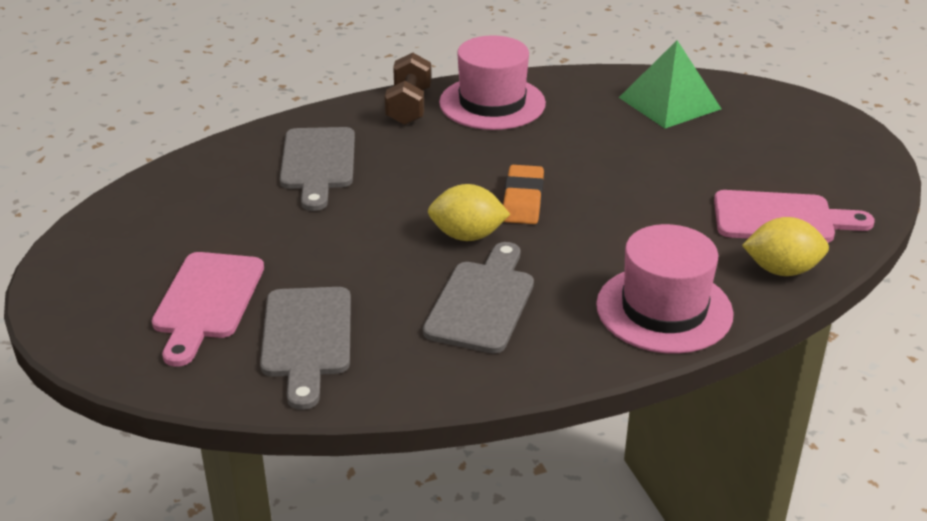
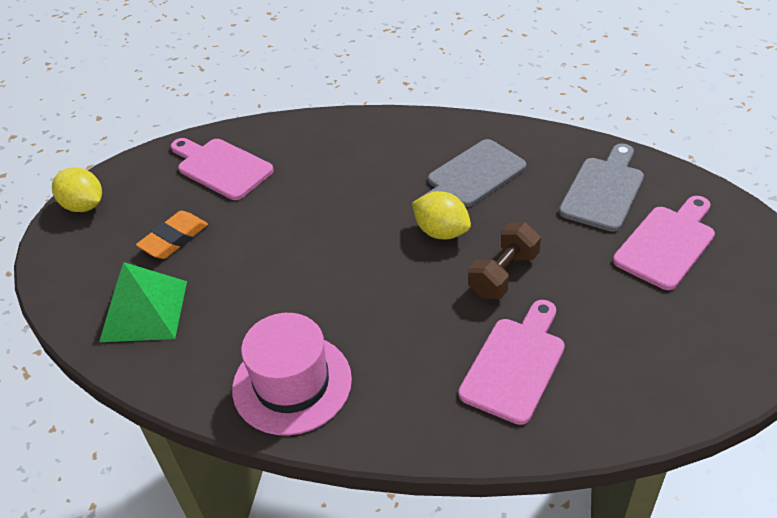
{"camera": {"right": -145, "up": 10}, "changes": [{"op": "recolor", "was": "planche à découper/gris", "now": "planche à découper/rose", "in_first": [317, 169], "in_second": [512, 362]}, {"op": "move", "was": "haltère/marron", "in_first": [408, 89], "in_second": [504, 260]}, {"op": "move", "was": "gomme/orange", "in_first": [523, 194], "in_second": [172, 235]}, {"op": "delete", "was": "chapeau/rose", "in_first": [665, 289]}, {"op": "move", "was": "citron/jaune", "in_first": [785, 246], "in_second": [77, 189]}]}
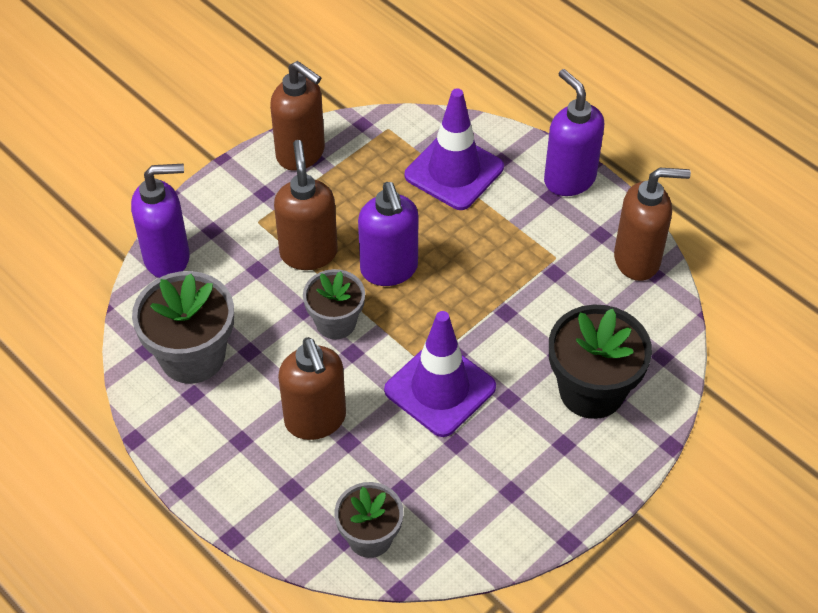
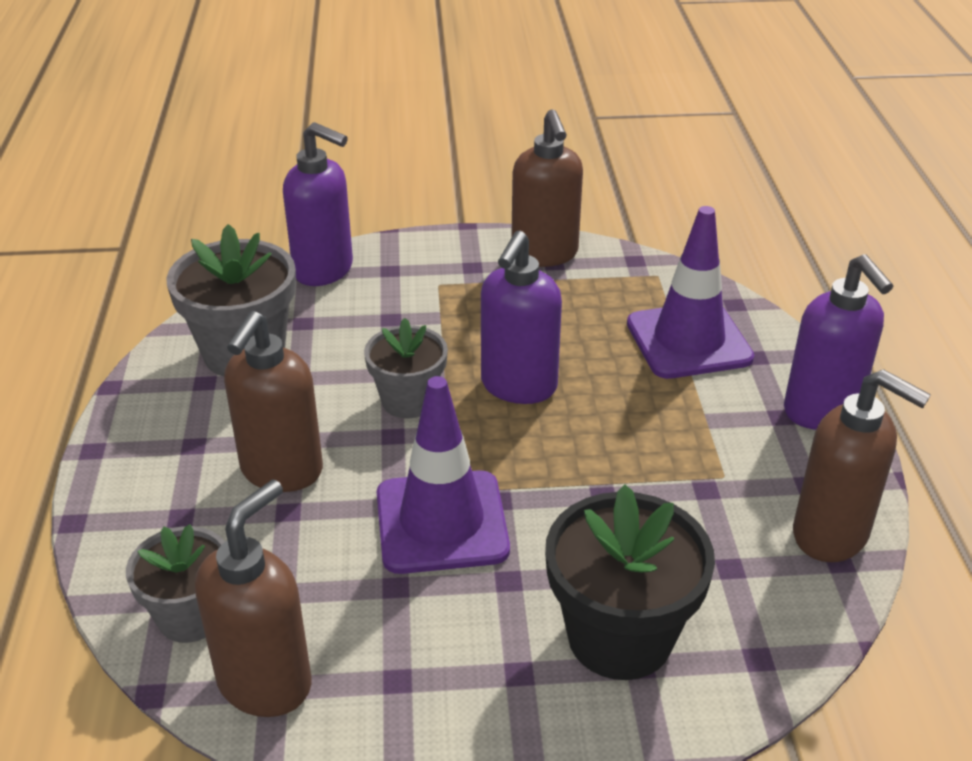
{"camera": {"right": 40, "up": -15}, "changes": [{"op": "move", "was": "distributeur de savon/marron", "in_first": [306, 205], "in_second": [253, 598]}, {"op": "rotate", "was": "distributeur de savon/violet", "in_first": [574, 132], "in_second": [838, 342], "clockwise": 150}]}
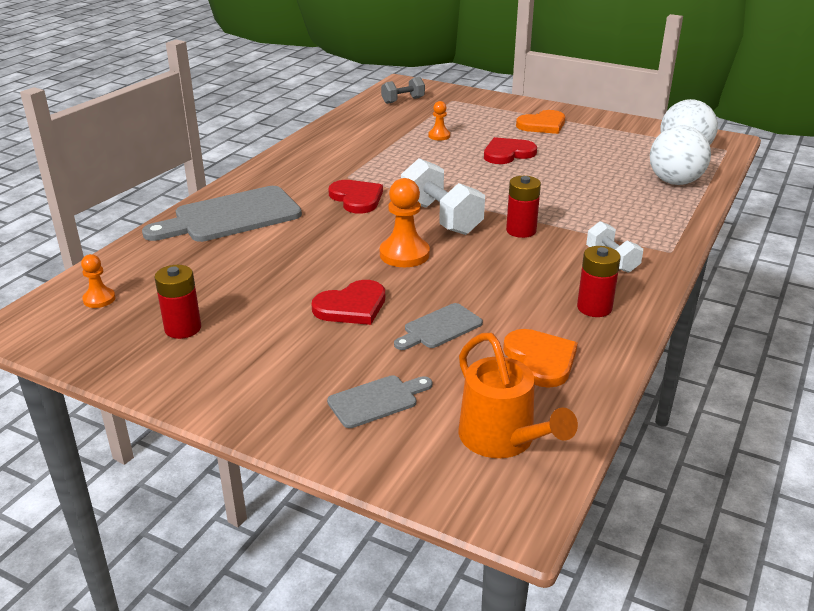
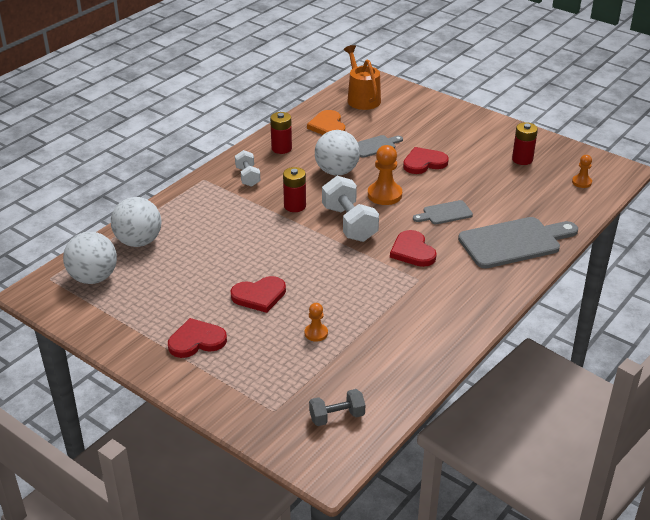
{"camera": {"right": -170, "up": 5}, "changes": [{"op": "move", "was": "planche à découper/gris", "in_first": [379, 401], "in_second": [443, 212]}, {"op": "recolor", "was": "cœur/orange", "now": "cœur/rouge", "in_first": [540, 122], "in_second": [197, 338]}, {"op": "insert", "now": "balle/blanc", "in_second": [337, 153]}]}
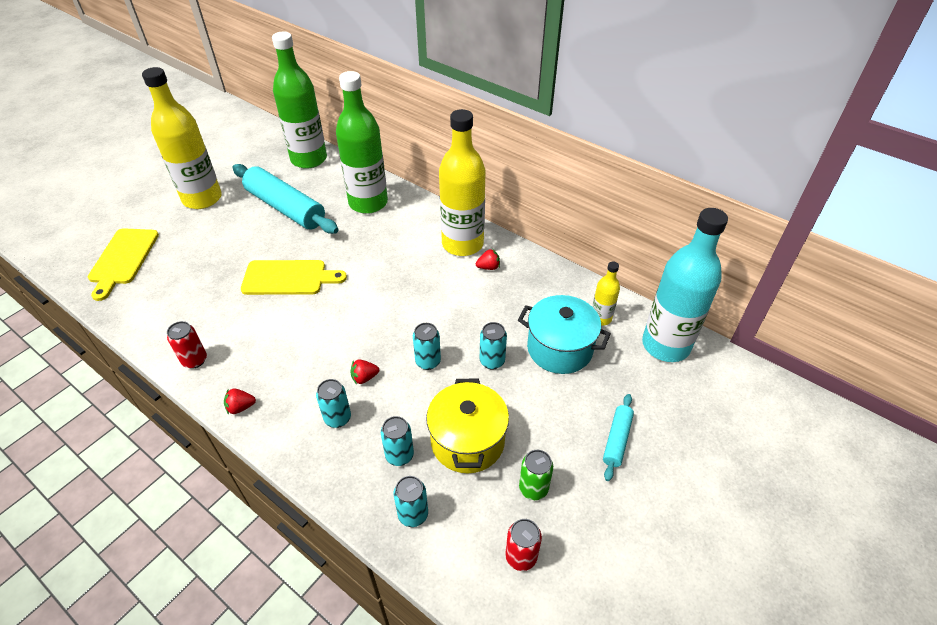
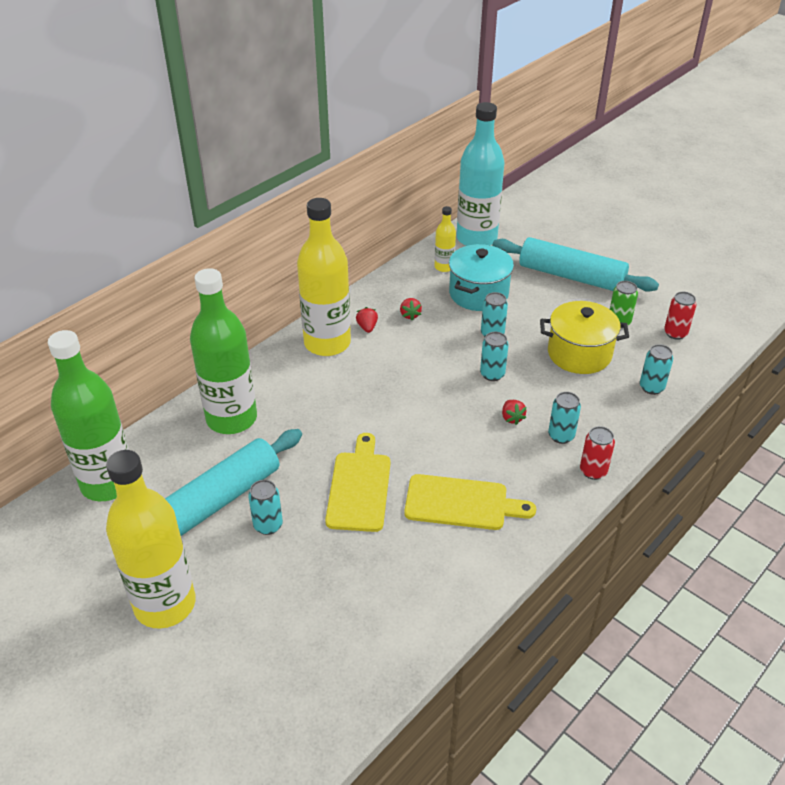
{"camera": {"right": -85, "up": -5}, "changes": [{"op": "move", "was": "planche à découper/jaune", "in_first": [123, 264], "in_second": [470, 502]}, {"op": "move", "was": "canette/rouge", "in_first": [187, 345], "in_second": [597, 453]}, {"op": "move", "was": "fraise/rouge", "in_first": [240, 401], "in_second": [411, 309]}, {"op": "move", "was": "canette/turquoise", "in_first": [397, 441], "in_second": [265, 507]}, {"op": "resize", "was": "rouleau à pâtisserie/turquoise", "in_first": [618, 437], "in_second": [575, 264], "ratio": 2.08}]}
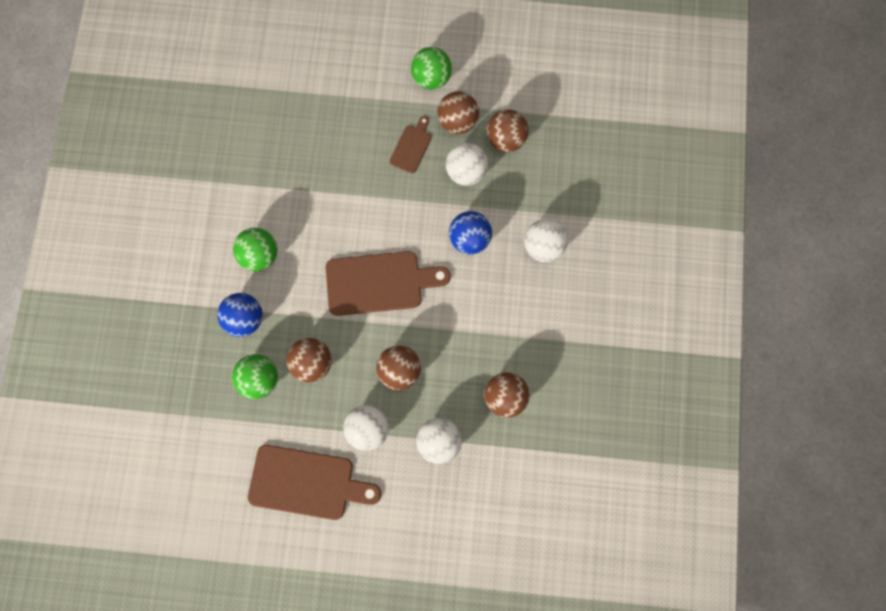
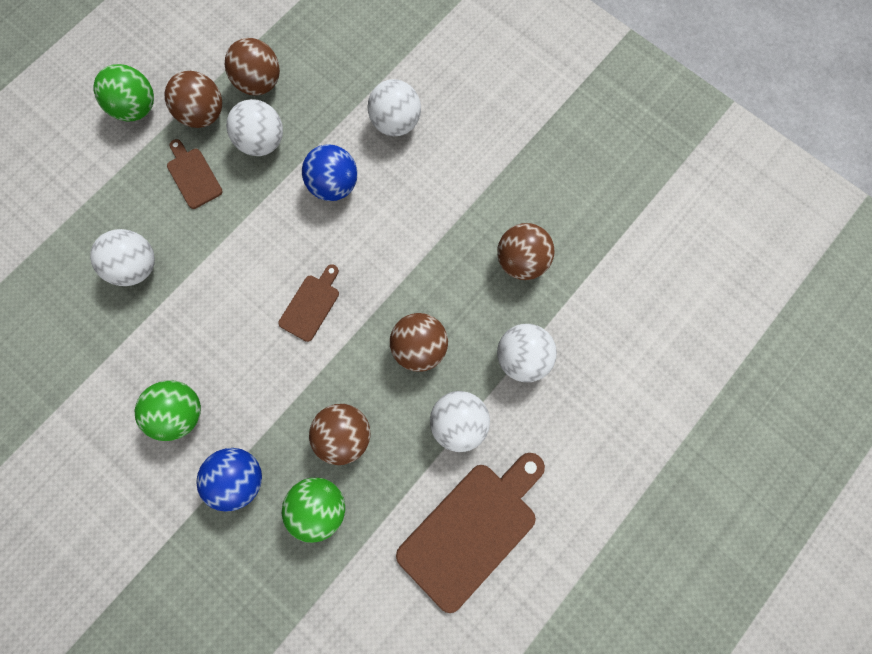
{"camera": {"right": -55, "up": 0}, "changes": [{"op": "resize", "was": "planche à découper/marron", "in_first": [388, 283], "in_second": [308, 303], "ratio": 0.51}, {"op": "insert", "now": "balle/blanc", "in_second": [122, 257]}]}
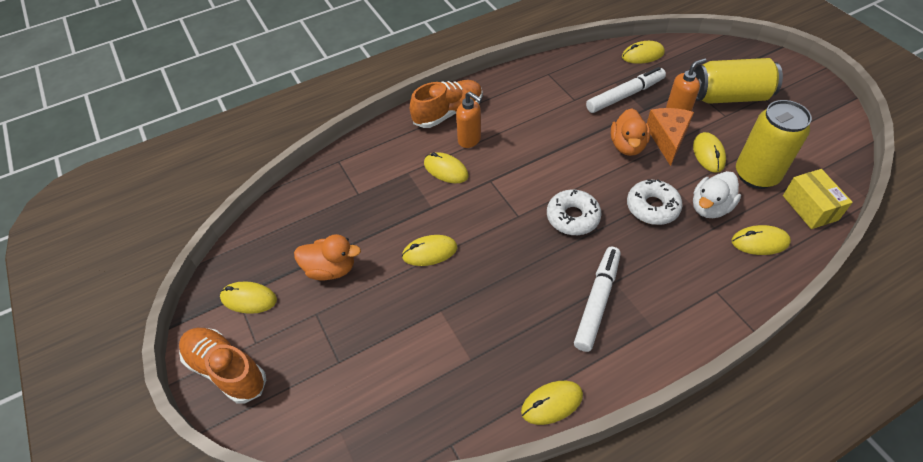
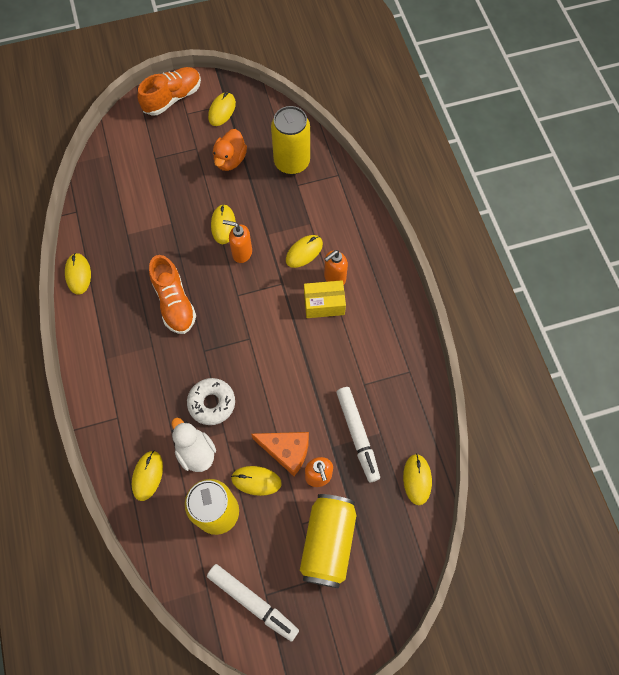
{"camera": {"right": 100, "up": 15}, "changes": [{"op": "move", "was": "chaussure/orange", "in_first": [446, 104], "in_second": [172, 294]}, {"op": "delete", "was": "beignet/blanc", "in_first": [574, 212]}, {"op": "move", "was": "feutre/blanc", "in_first": [597, 299], "in_second": [253, 603]}, {"op": "delete", "was": "canard/orange", "in_first": [630, 132]}, {"op": "move", "was": "boîte/jaune", "in_first": [818, 199], "in_second": [325, 299]}, {"op": "insert", "now": "distributeur de savon/orange", "in_second": [237, 241]}, {"op": "insert", "now": "canette/jaune", "in_second": [290, 140]}]}
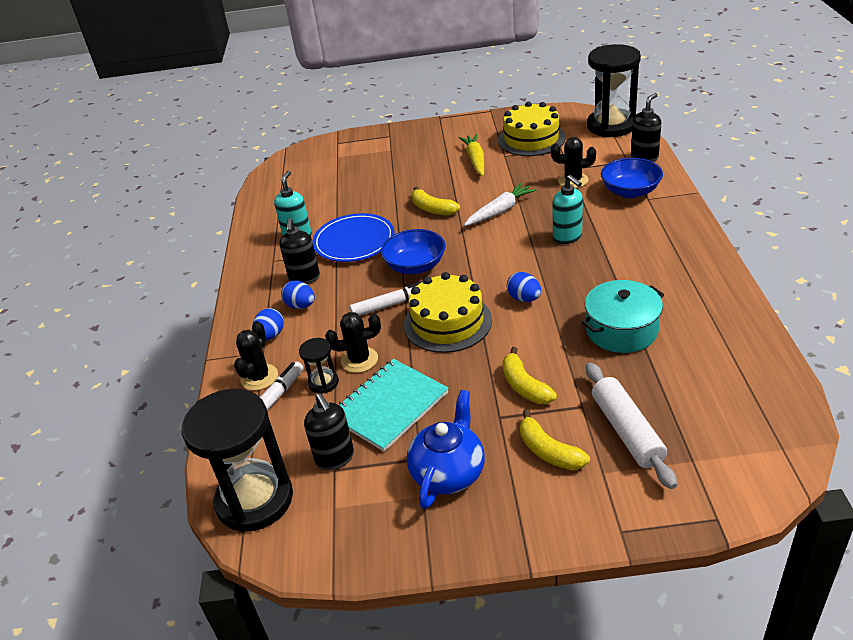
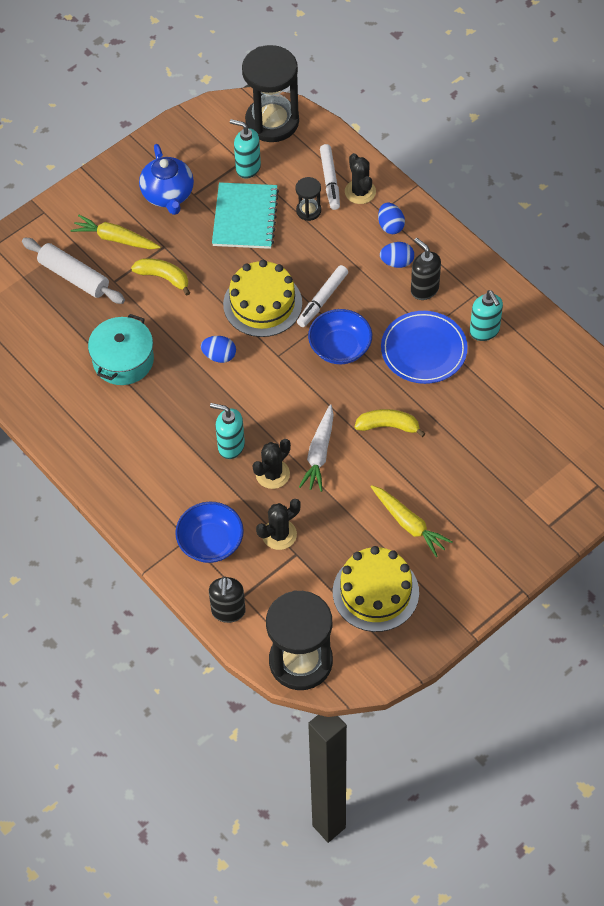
{"camera": {"right": 140, "up": 20}, "changes": [{"op": "recolor", "was": "distributeur de savon/noir", "now": "distributeur de savon/turquoise", "in_first": [329, 431], "in_second": [245, 148]}, {"op": "move", "was": "cactus/noir", "in_first": [353, 342], "in_second": [271, 464]}, {"op": "replace", "was": "banane/jaune", "now": "carotte/jaune", "in_first": [555, 439], "in_second": [115, 232]}]}
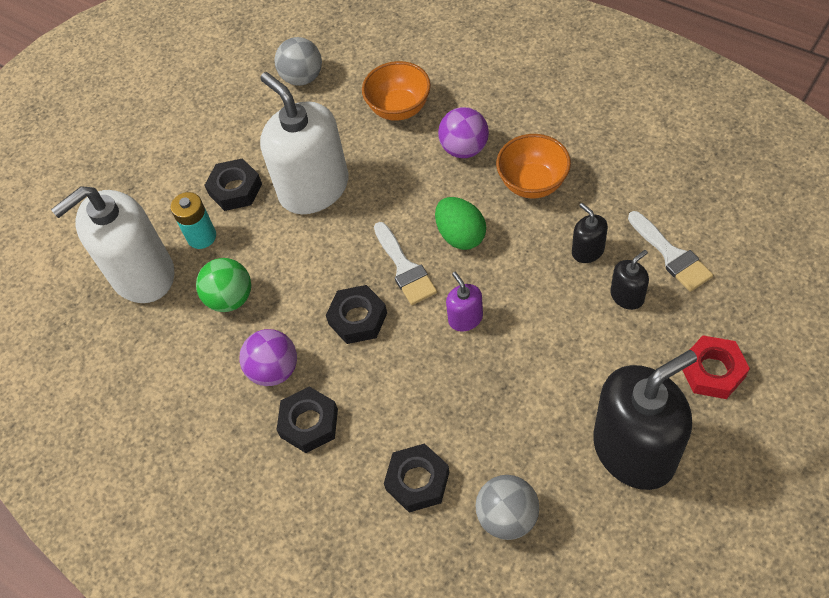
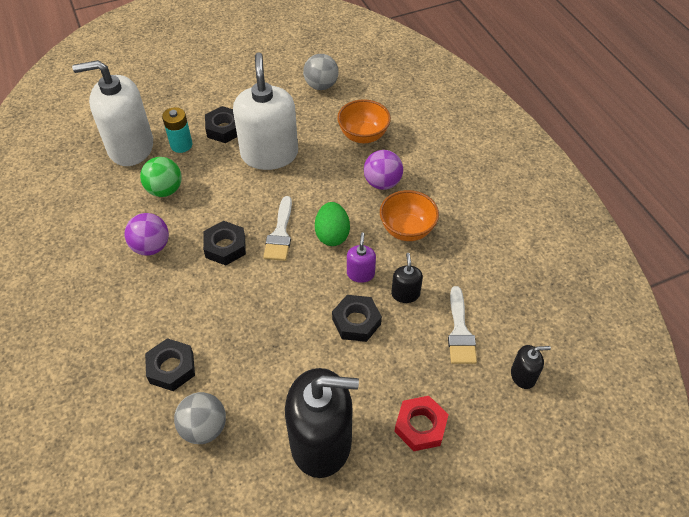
{"camera": {"right": 25, "up": -5}, "changes": [{"op": "move", "was": "écrou/noir", "in_first": [307, 419], "in_second": [357, 318]}, {"op": "move", "was": "distributeur de savon/violet", "in_first": [464, 302], "in_second": [361, 257]}, {"op": "move", "was": "distributeur de savon/noir", "in_first": [629, 280], "in_second": [531, 367]}]}
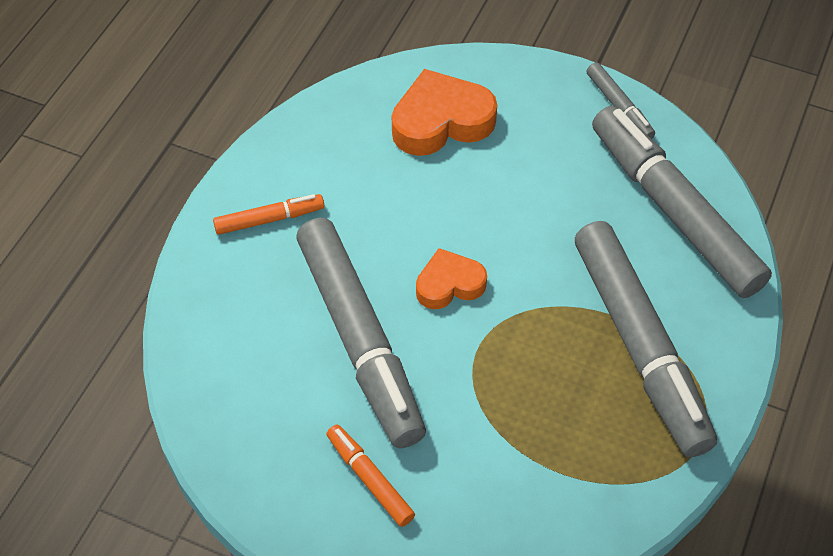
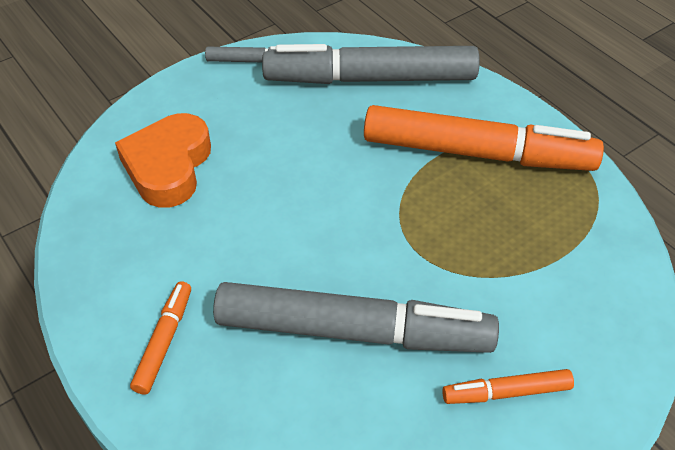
{"camera": {"right": -60, "up": -5}, "changes": [{"op": "delete", "was": "cœur/orange", "in_first": [451, 278]}, {"op": "recolor", "was": "feutre/gris", "now": "feutre/orange", "in_first": [646, 339], "in_second": [484, 138]}]}
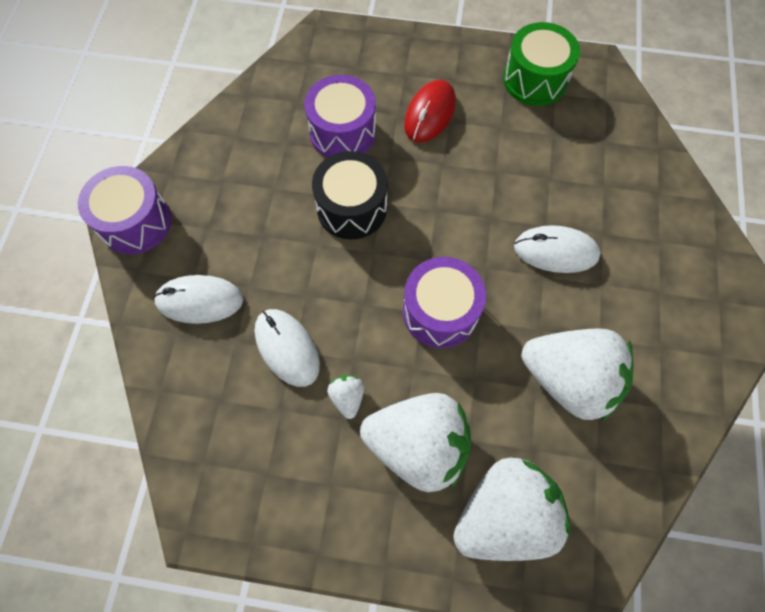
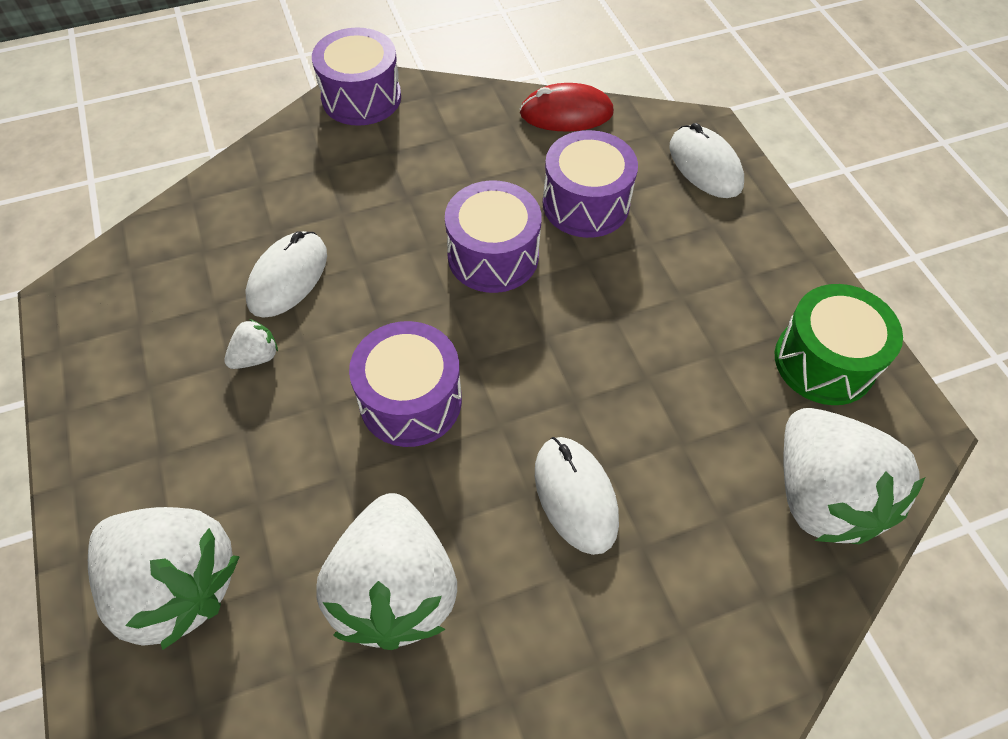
{"camera": {"right": 60, "up": -10}, "changes": [{"op": "move", "was": "souris/blanc", "in_first": [198, 299], "in_second": [707, 160]}, {"op": "recolor", "was": "tambour/noir", "now": "tambour/violet", "in_first": [350, 195], "in_second": [493, 236]}, {"op": "move", "was": "fraise/blanc", "in_first": [415, 442], "in_second": [854, 476]}, {"op": "move", "was": "souris/rouge", "in_first": [430, 111], "in_second": [567, 107]}]}
